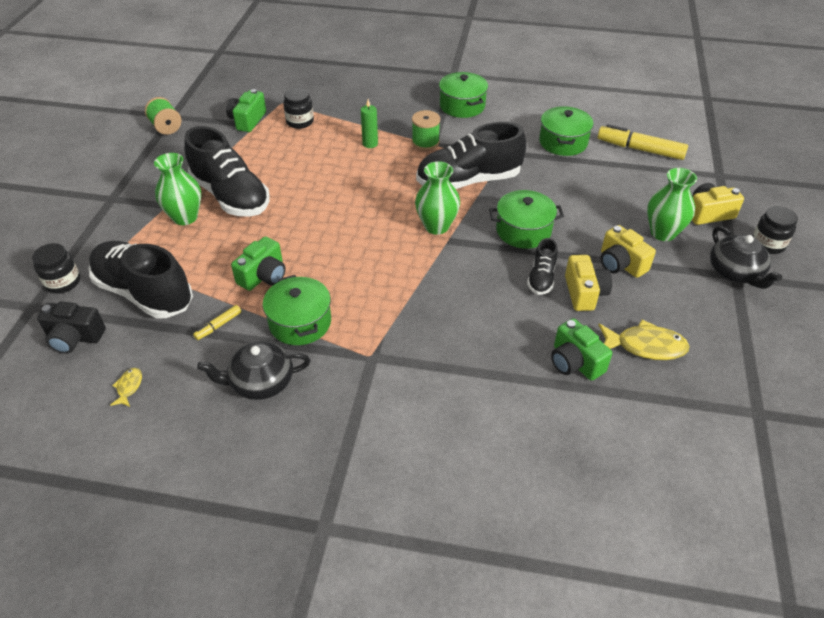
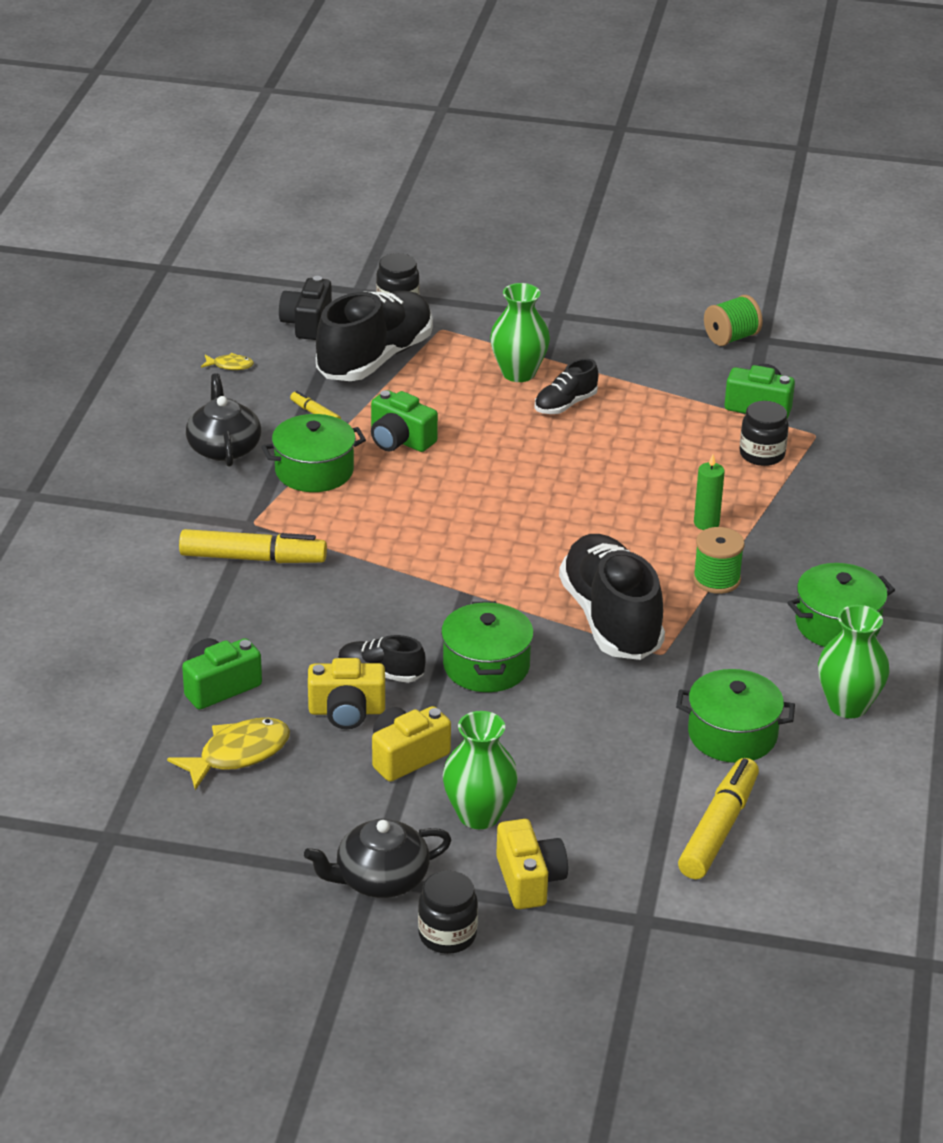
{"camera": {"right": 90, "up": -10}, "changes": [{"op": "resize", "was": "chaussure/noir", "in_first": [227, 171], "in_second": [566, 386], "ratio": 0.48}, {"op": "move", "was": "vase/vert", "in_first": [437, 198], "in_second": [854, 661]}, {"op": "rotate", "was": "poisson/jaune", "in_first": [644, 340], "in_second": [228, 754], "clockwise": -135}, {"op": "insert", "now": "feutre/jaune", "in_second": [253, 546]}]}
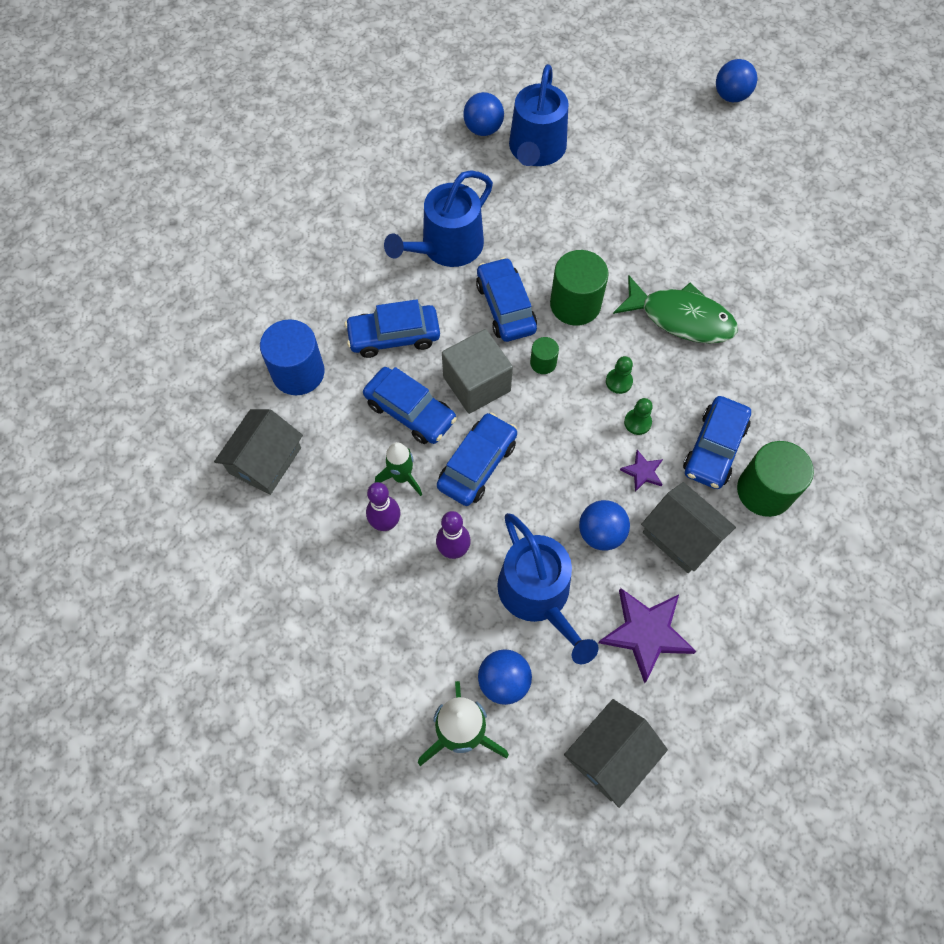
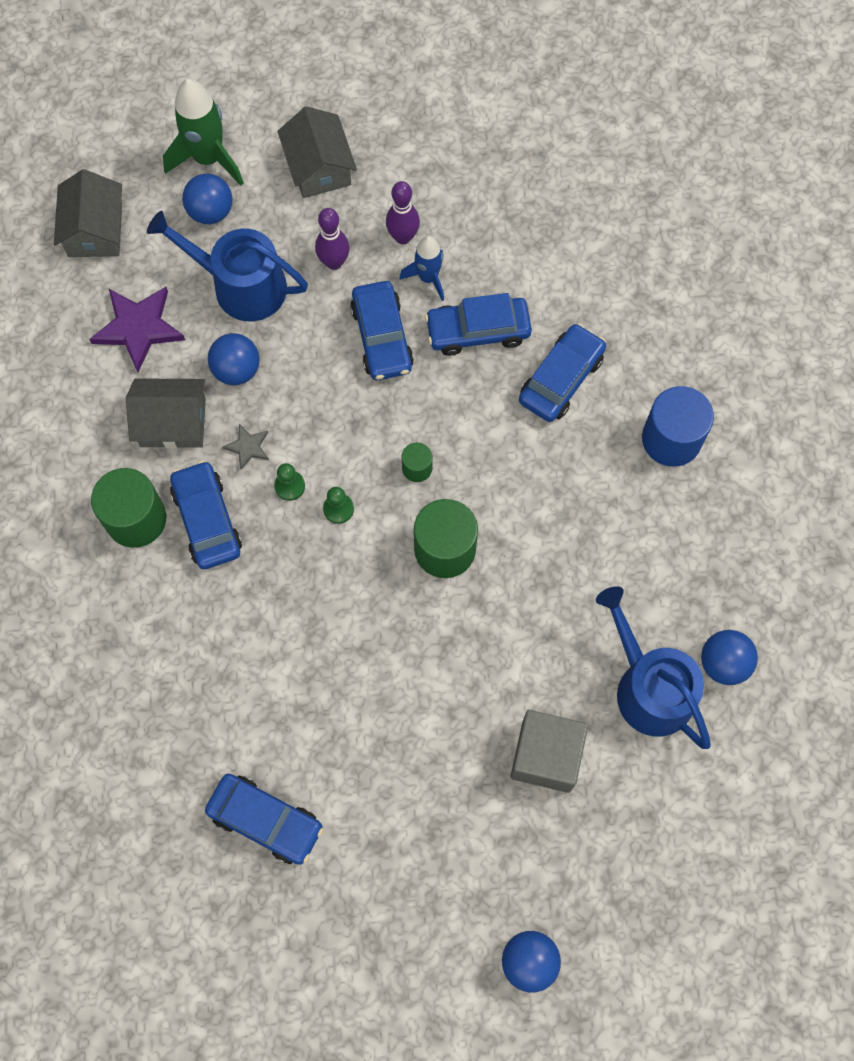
{"camera": {"right": 135, "up": 5}, "changes": [{"op": "move", "was": "maison/gris", "in_first": [258, 452], "in_second": [317, 152]}, {"op": "move", "was": "cylindre/bleu", "in_first": [292, 357], "in_second": [678, 426]}, {"op": "recolor", "was": "fusée/vert", "now": "fusée/bleu", "in_first": [398, 469], "in_second": [422, 268]}, {"op": "delete", "was": "arrosoir/bleu", "in_first": [438, 218]}, {"op": "move", "was": "cube/gris", "in_first": [477, 371], "in_second": [549, 751]}, {"op": "move", "was": "voiture/bleu", "in_first": [506, 299], "in_second": [264, 819]}, {"op": "delete", "was": "poisson/vert", "in_first": [675, 309]}, {"op": "recolor", "was": "étoile/violet", "now": "étoile/gris", "in_first": [641, 471], "in_second": [245, 447]}]}
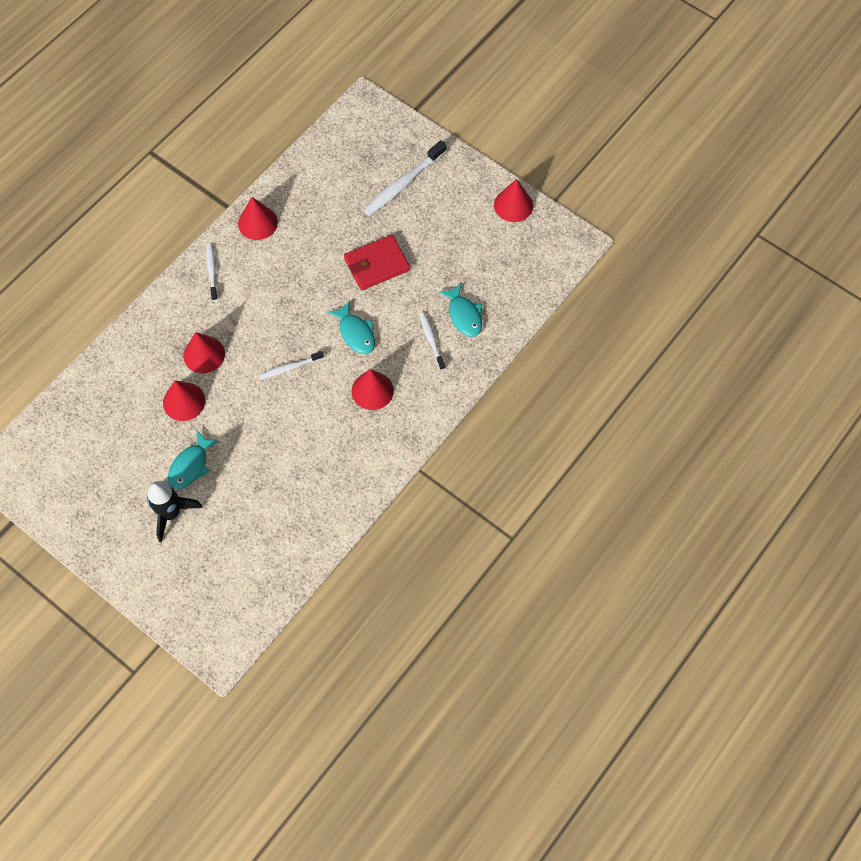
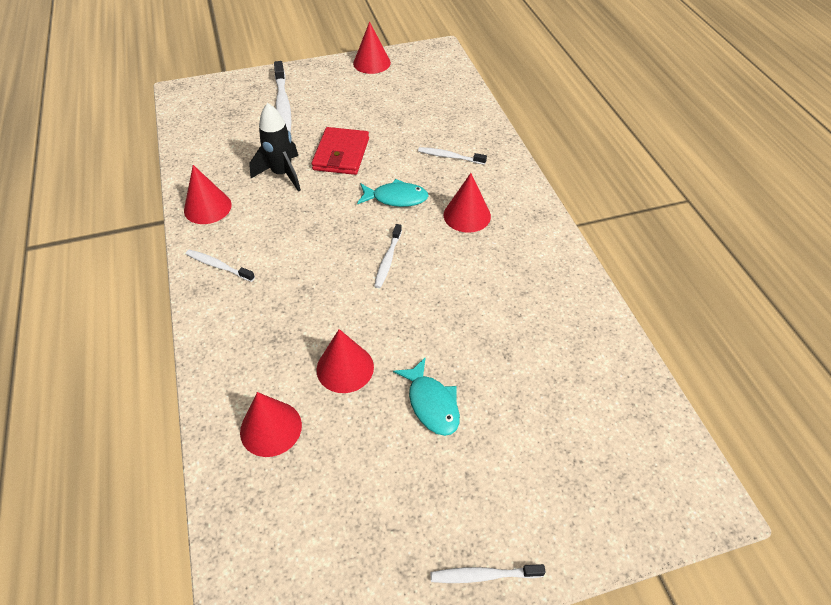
{"camera": {"right": -55, "up": -15}, "changes": [{"op": "move", "was": "fusée/noir", "in_first": [174, 512], "in_second": [275, 147]}, {"op": "move", "was": "cône/rouge", "in_first": [204, 352], "in_second": [271, 424]}, {"op": "delete", "was": "poisson/turquoise", "in_first": [460, 309]}, {"op": "insert", "now": "brosse à dents/blanc", "in_second": [488, 573]}]}
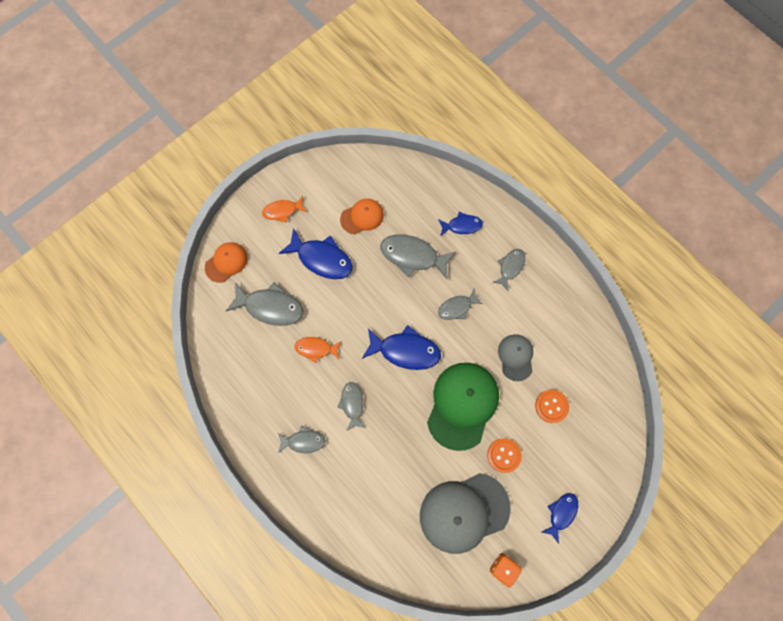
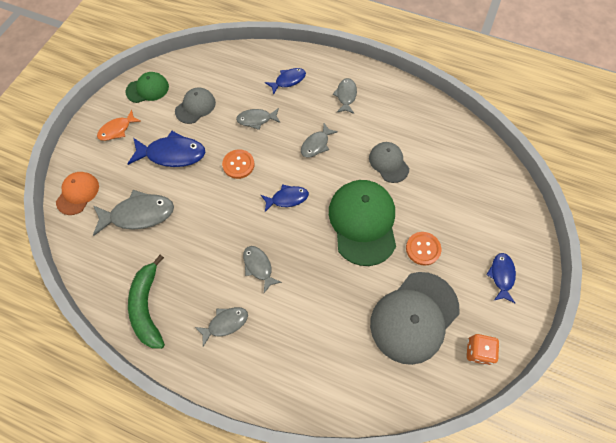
{"camera": {"right": -25, "up": -10}, "changes": [{"op": "delete", "was": "poisson/orange", "in_first": [318, 350]}, {"op": "recolor", "was": "casquette/orange", "now": "casquette/gris", "in_first": [362, 216], "in_second": [195, 105]}, {"op": "resize", "was": "poisson/bleu", "in_first": [401, 347], "in_second": [285, 198], "ratio": 0.6}, {"op": "resize", "was": "poisson/gris", "in_first": [418, 257], "in_second": [258, 119], "ratio": 0.6}, {"op": "move", "was": "bouton/orange", "in_first": [552, 406], "in_second": [238, 164]}, {"op": "insert", "now": "casquette/vert", "in_second": [147, 87]}, {"op": "insert", "now": "banane/vert", "in_second": [146, 302]}]}
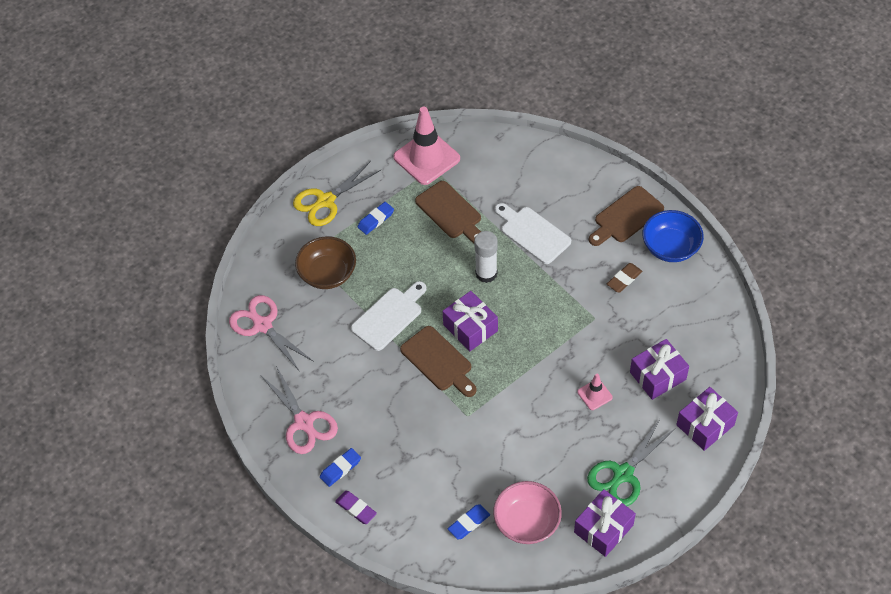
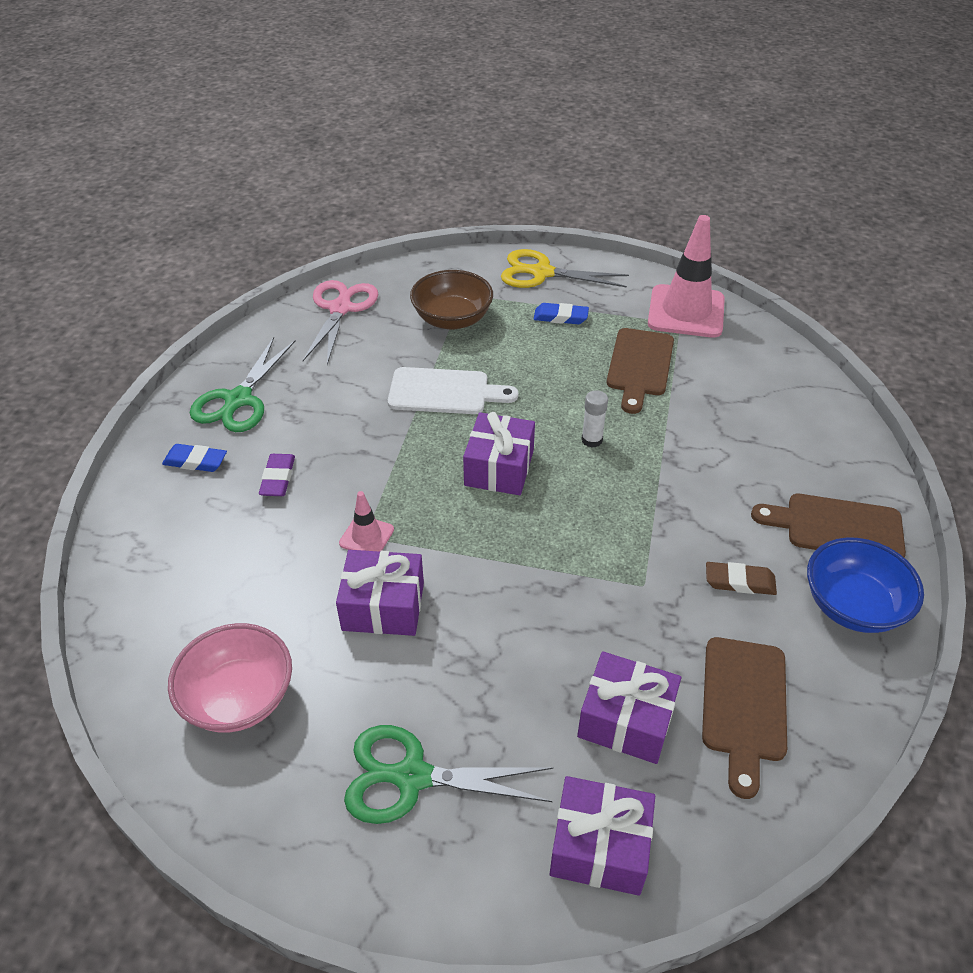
{"camera": {"right": 50, "up": -10}, "changes": [{"op": "recolor", "was": "ciseaux/rose", "now": "ciseaux/vert", "in_first": [299, 410], "in_second": [242, 384]}, {"op": "move", "was": "gomme/violet", "in_first": [356, 507], "in_second": [277, 475]}, {"op": "move", "was": "planche à découper/marron", "in_first": [438, 361], "in_second": [744, 718]}, {"op": "delete", "was": "gomme/bleu", "in_first": [469, 521]}, {"op": "resize", "was": "bâton de colle/blanc", "in_first": [486, 257], "in_second": [594, 419], "ratio": 0.63}, {"op": "delete", "was": "planche à découper/blanc", "in_first": [533, 233]}, {"op": "move", "was": "cadeau/violet", "in_first": [605, 523], "in_second": [380, 593]}, {"op": "move", "was": "cône de chantier/rose", "in_first": [595, 391], "in_second": [366, 521]}]}
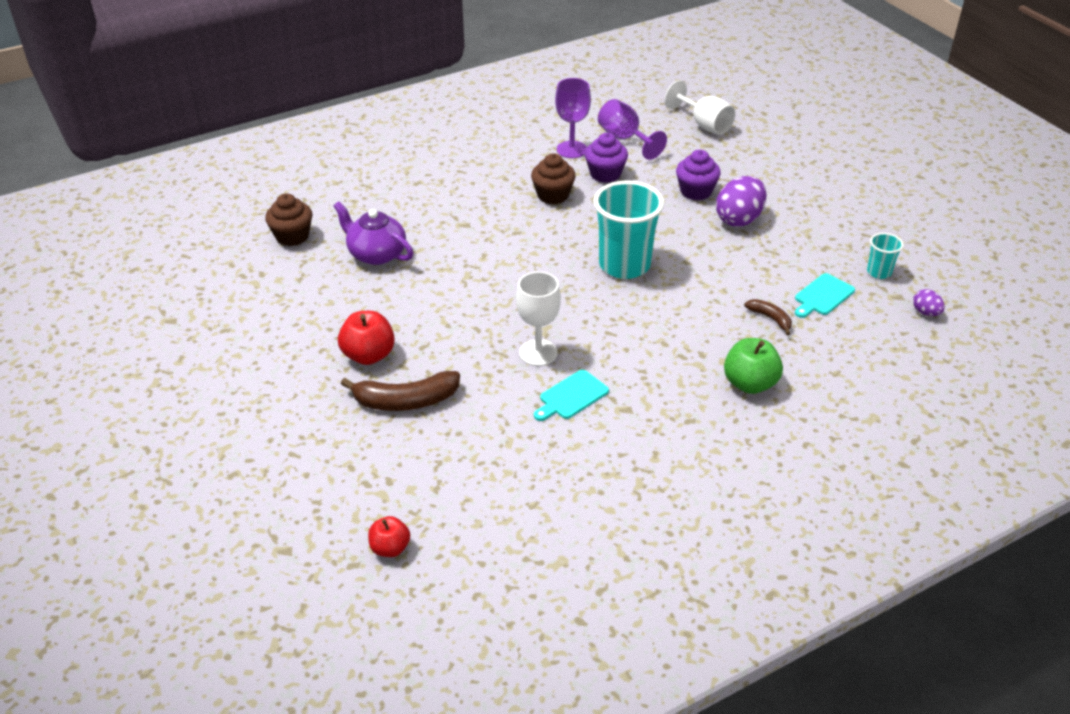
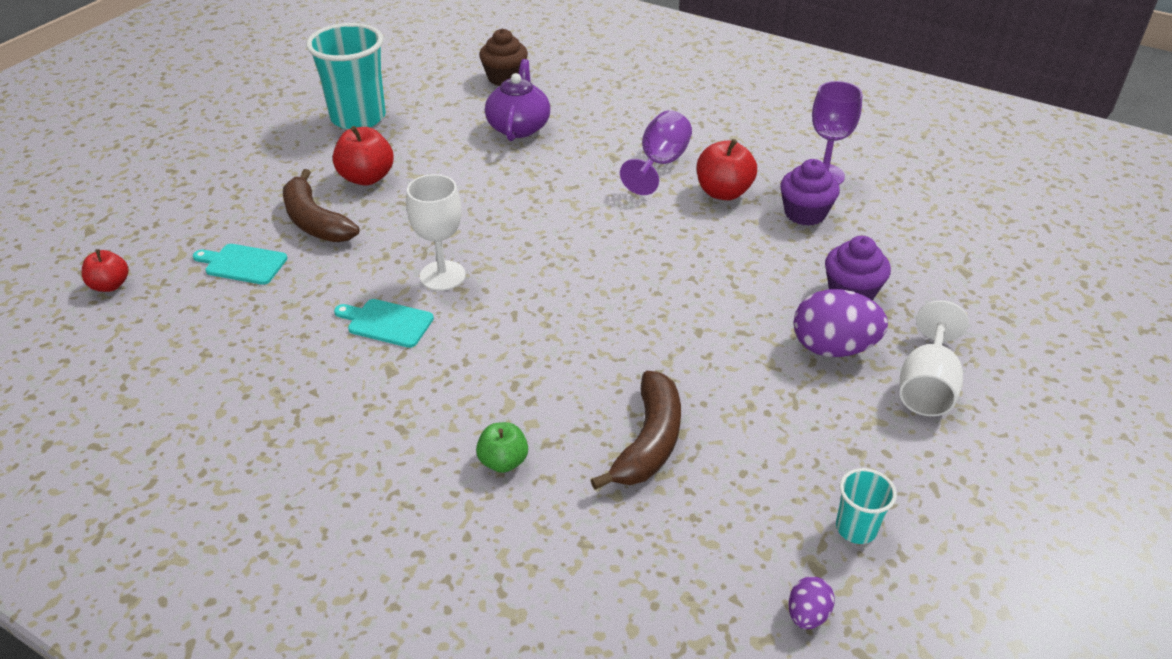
{"camera": {"right": 60, "up": 0}, "changes": [{"op": "replace", "was": "muffin/marron", "now": "pomme/rouge", "in_first": [553, 178], "in_second": [727, 169]}, {"op": "move", "was": "gobelet/turquoise", "in_first": [629, 230], "in_second": [346, 76]}, {"op": "move", "was": "verre à pied/violet", "in_first": [632, 129], "in_second": [656, 152]}, {"op": "move", "was": "verre à pied/blanc", "in_first": [700, 107], "in_second": [934, 358]}, {"op": "resize", "was": "pomme/vert", "in_first": [753, 366], "in_second": [502, 447], "ratio": 0.64}, {"op": "resize", "was": "banane/marron", "in_first": [768, 317], "in_second": [636, 430], "ratio": 1.84}, {"op": "move", "was": "planche à découper/turquoise", "in_first": [825, 295], "in_second": [240, 264]}]}
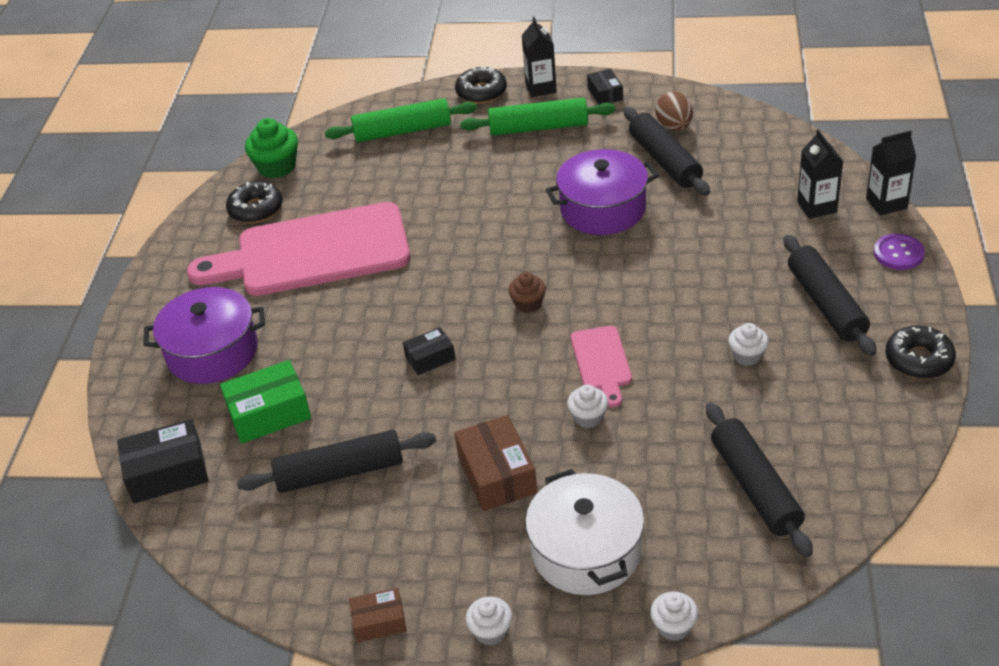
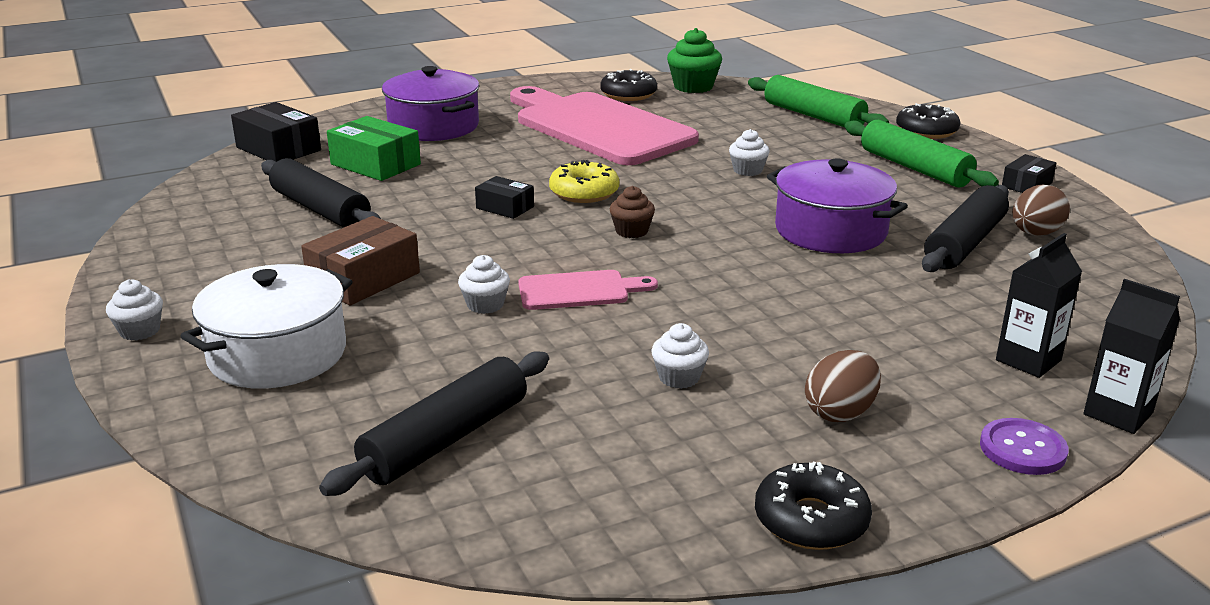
{"camera": {"right": 55, "up": -15}, "changes": [{"op": "delete", "was": "boîte/marron", "in_first": [378, 615]}, {"op": "delete", "was": "brique de lait/noir", "in_first": [539, 57]}, {"op": "rotate", "was": "planche à découper/rose", "in_first": [601, 366], "in_second": [588, 290], "clockwise": -150}, {"op": "move", "was": "muffin/blanc", "in_first": [674, 616], "in_second": [749, 152]}, {"op": "replace", "was": "rouleau à pâtisserie/noir", "now": "œuf/marron", "in_first": [830, 295], "in_second": [843, 386]}, {"op": "insert", "now": "beignet/jaune", "in_second": [584, 181]}]}
